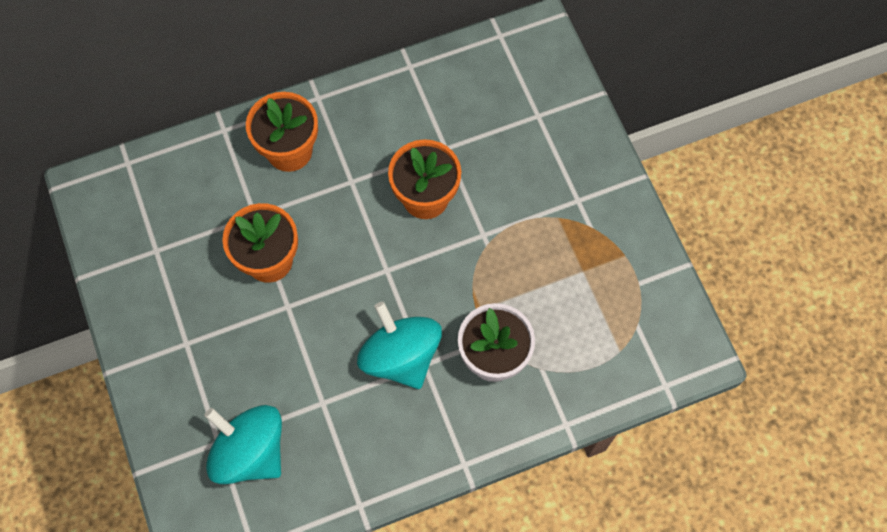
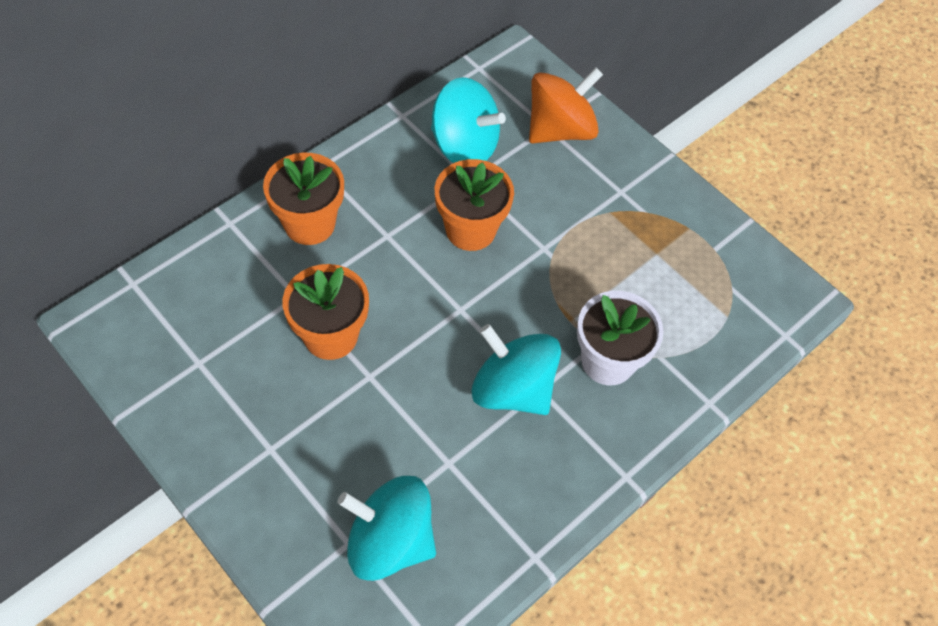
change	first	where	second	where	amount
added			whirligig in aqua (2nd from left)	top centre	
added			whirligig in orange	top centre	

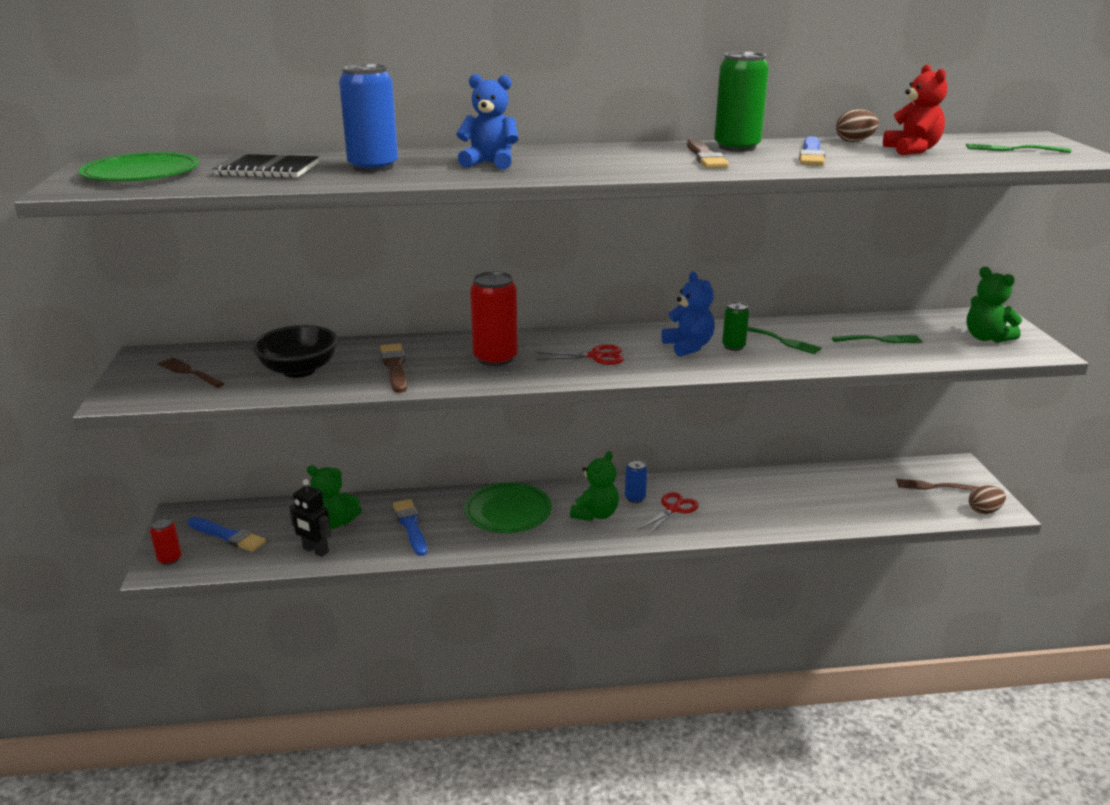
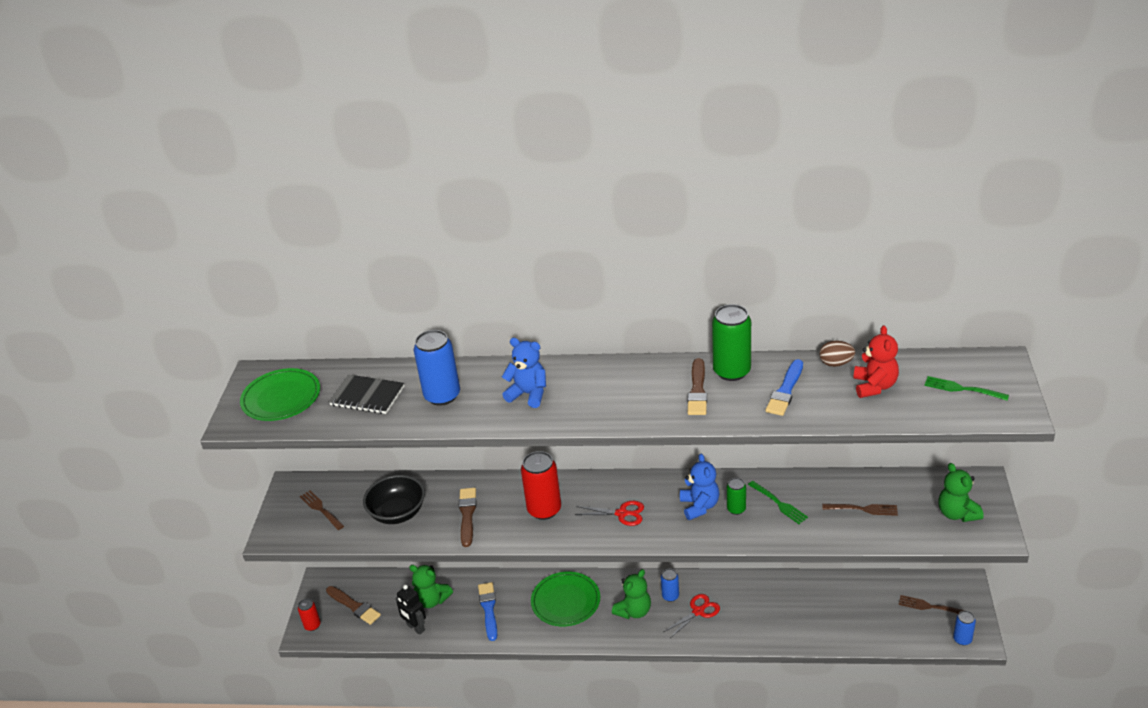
change	first	where	second	where	amount
replaced	egg shape in brown (2nd from left)	middle right	soda can in royal blue (3rd from left)	bottom right	
recoloured	paintbrush in royal blue (1st from left)	middle left	paintbrush in brown (1st from left)	bottom left	
recoloured	dinner fork in leaf-green (2nd from left)	middle right	dinner fork in brown (2nd from left)	bottom right	

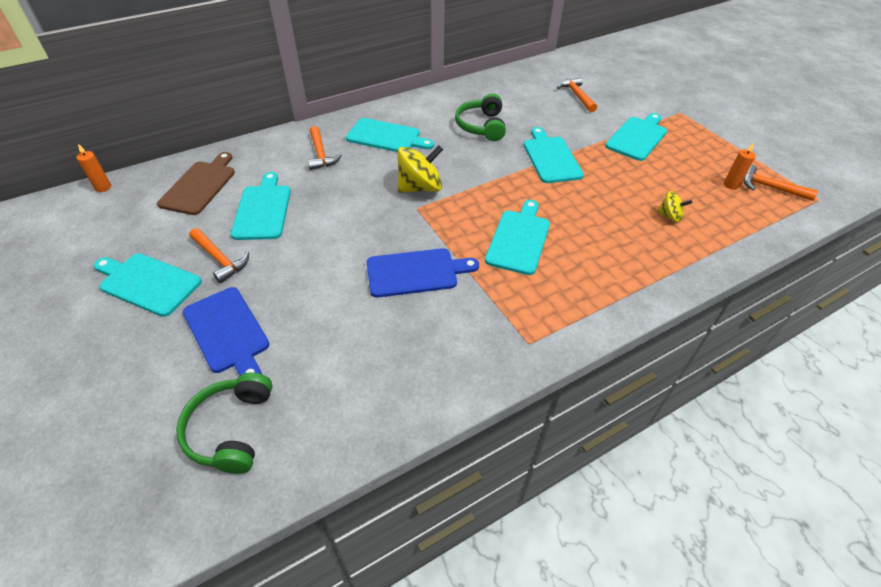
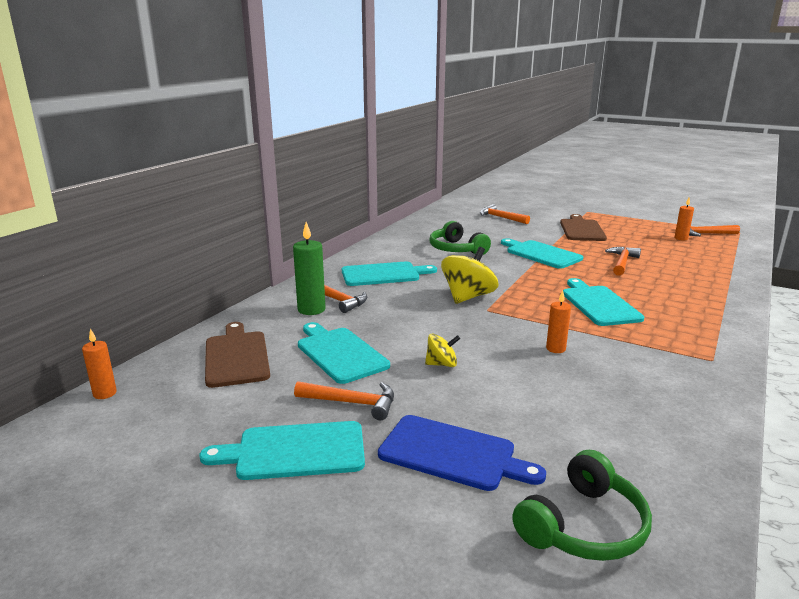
change	first	where	second	where	amount
added			candle in leaf-green	centre	
added			carpenter's hammer in orange (4th from left)	middle right	
moved	whirligig in bright yellow (2nd from left in the first image)	middle right	whirligig in bright yellow (1st from left)	centre	
replaced	chopping board in royal blue (2nd from left)	centre	candle in orange (2nd from left)	middle right	
recoloured	chopping board in aqua (6th from left)	top right	chopping board in brown (2nd from left)	middle right	
turned	headset in leaf-green (1st from left in the first image)	bottom left	headset in leaf-green (2nd from left)	bottom right	105 degrees counterclockwise

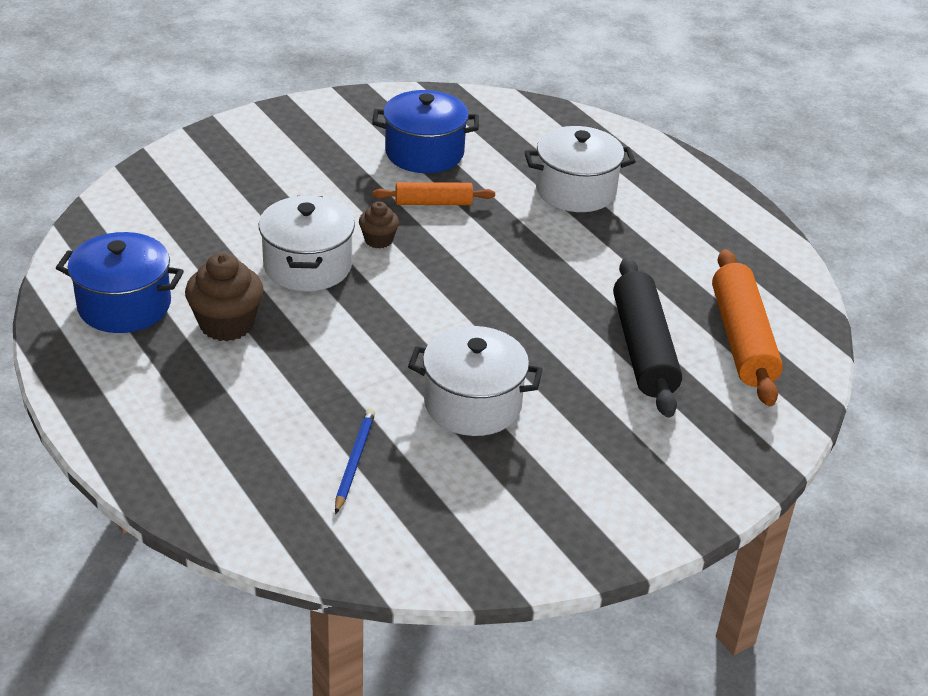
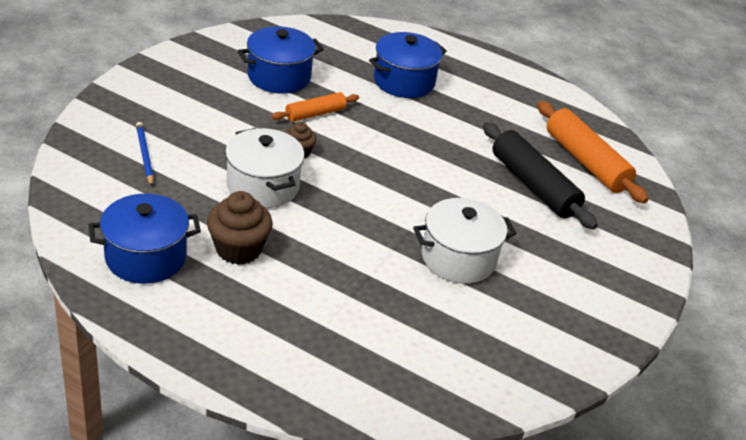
change	first	where	second	where	amount
moved	lead pencil in royal blue	centre		middle left	
recoloured	cooking pot in pure white (3rd from left)	top centre	cooking pot in royal blue (3rd from left)	top centre	

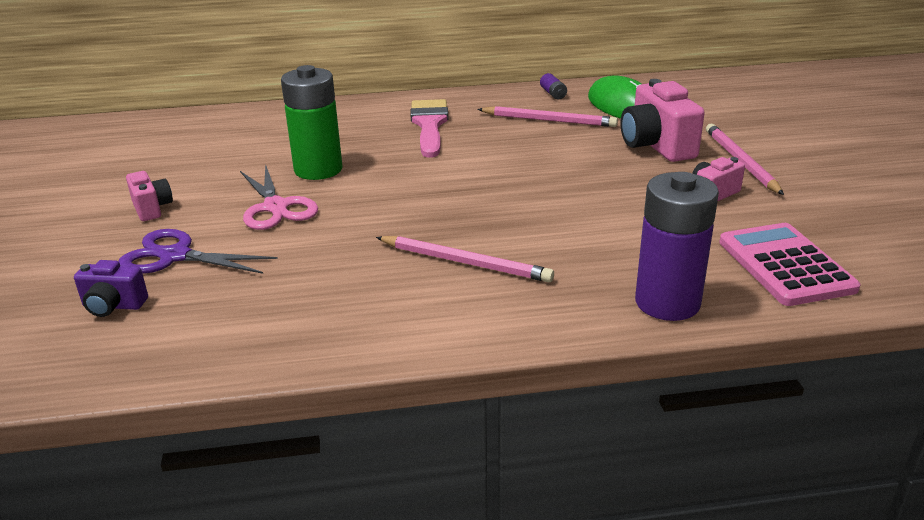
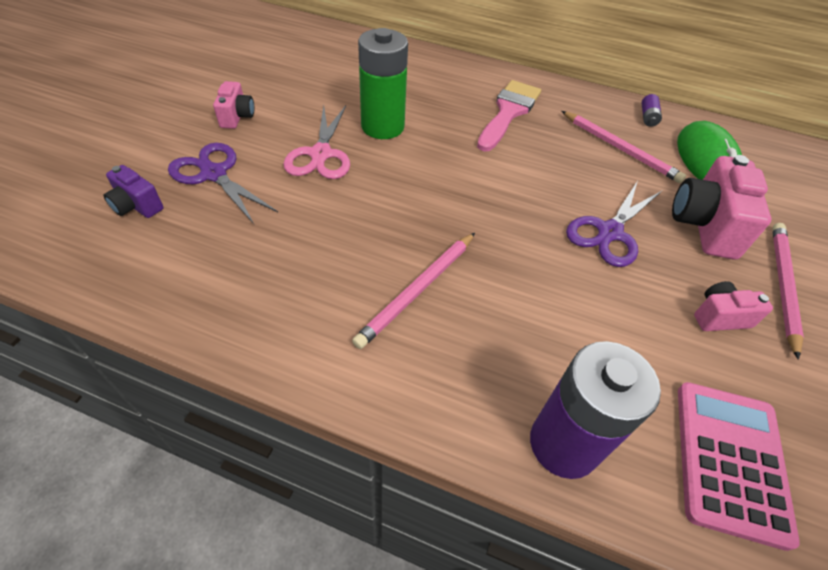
change	first	where	second	where	amount
added			shears in royal purple (2nd from left)	middle right	
turned	lead pencil in pink (1st from left)	centre		centre	75 degrees clockwise

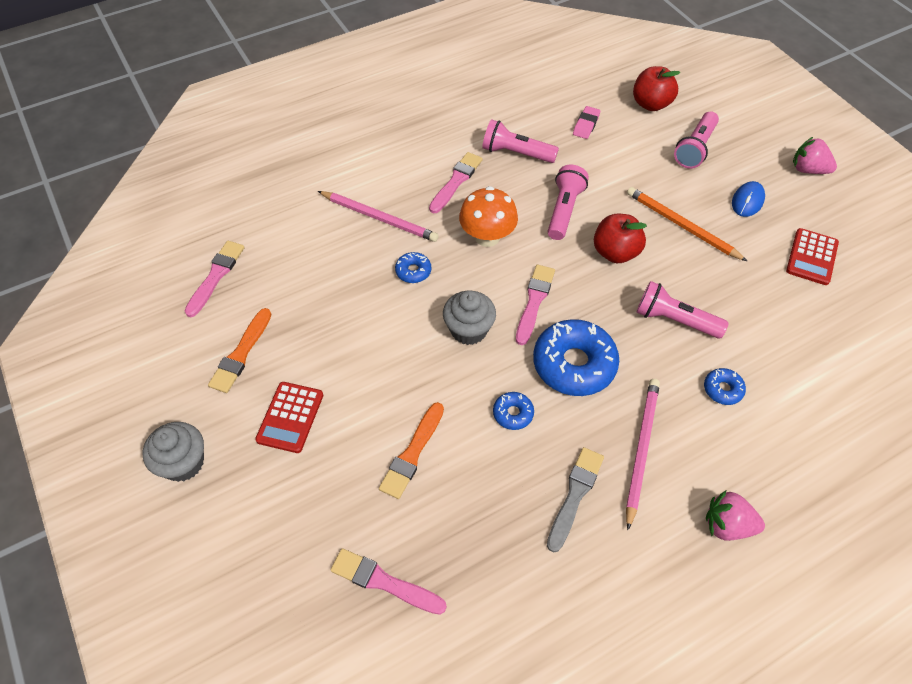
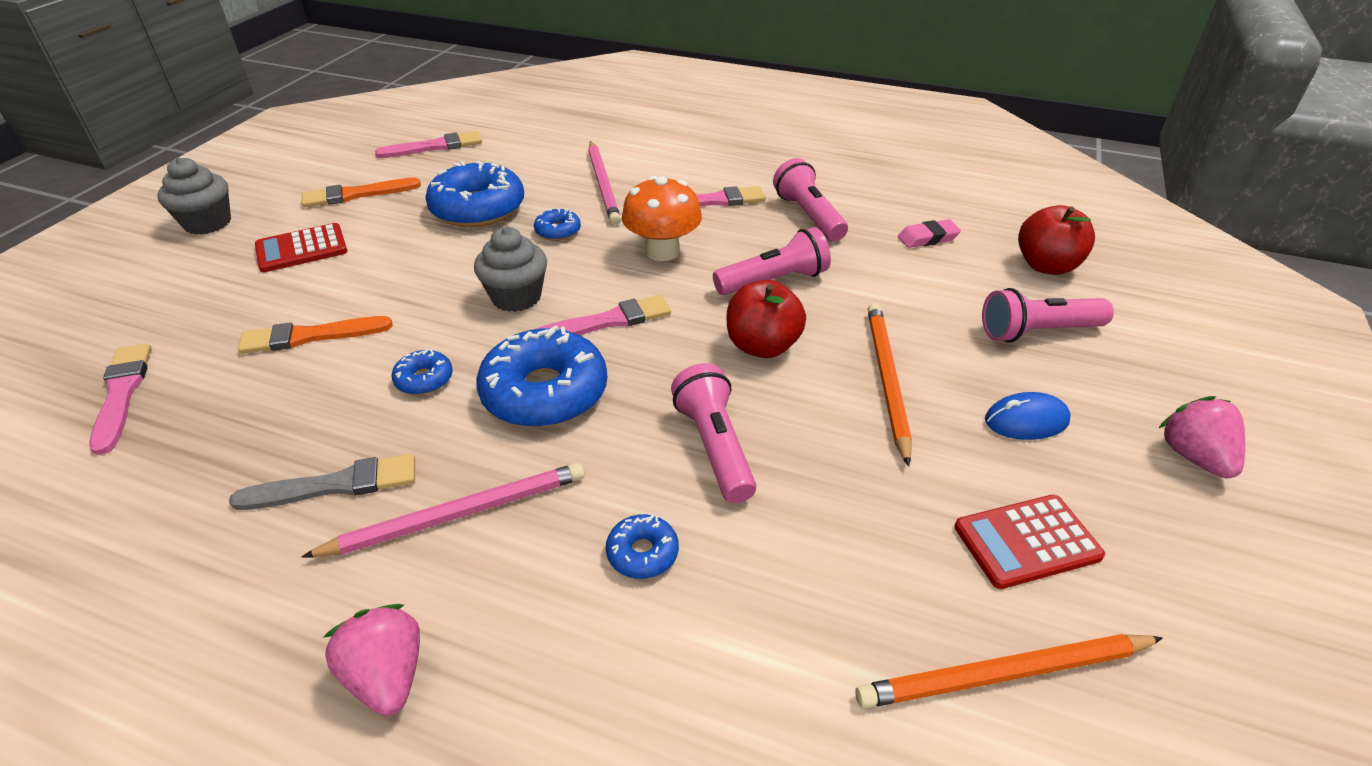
change	first	where	second	where	amount
added			glazed donut in royal blue (2nd from left)	top centre	
added			lead pencil in orange (2nd from left)	bottom right	

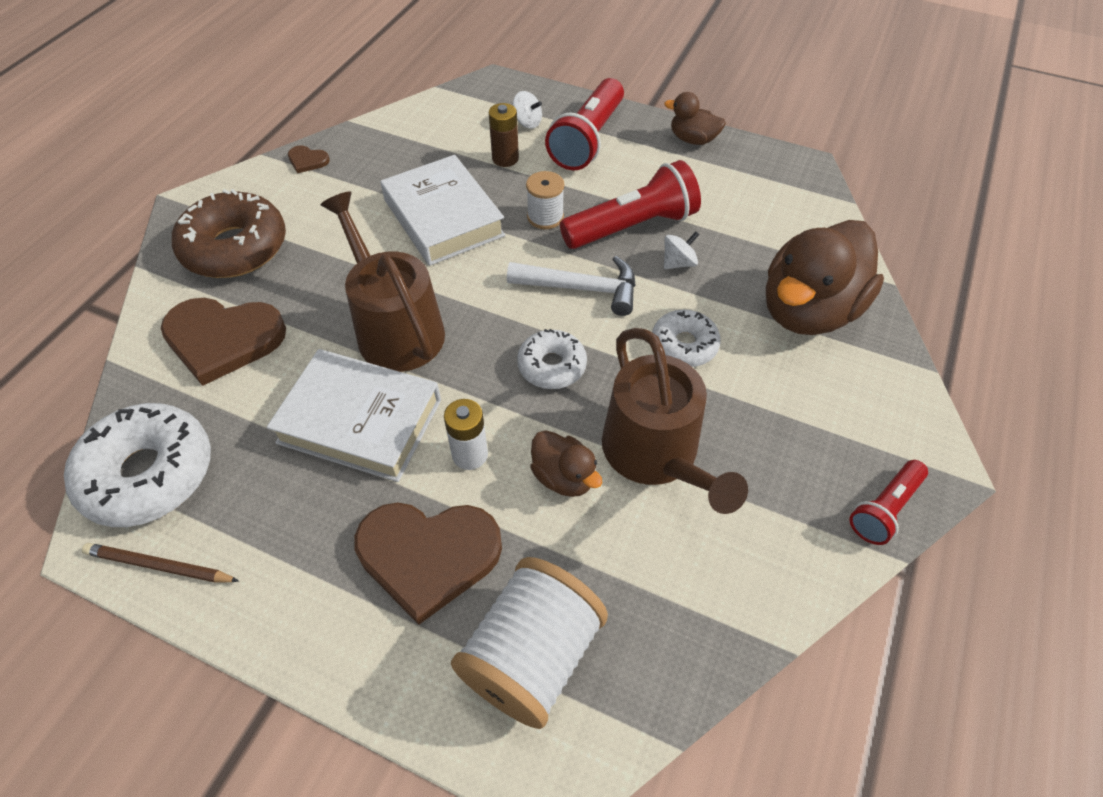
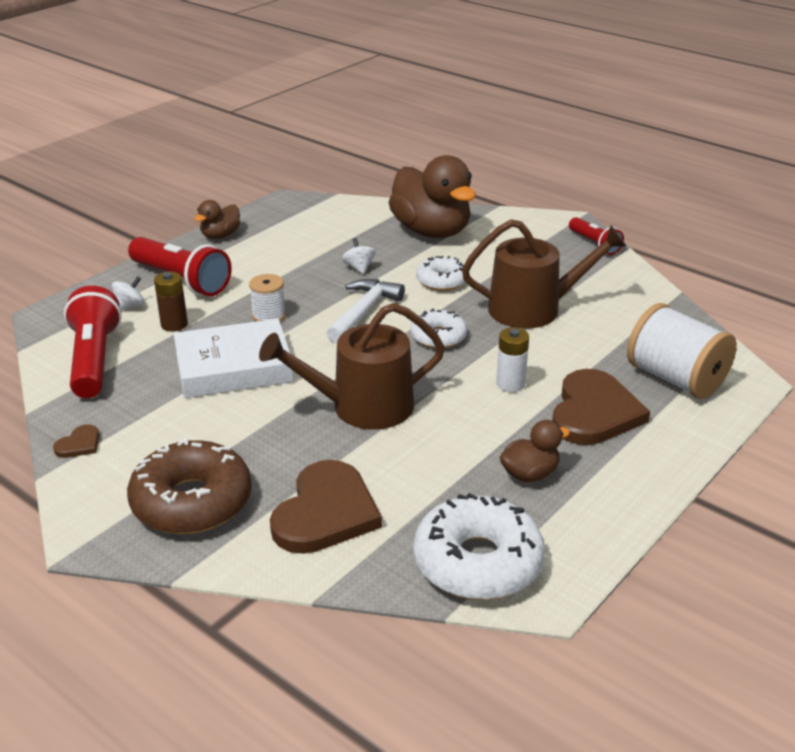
change	first	where	second	where	amount
removed	lead pencil in brown	bottom left			
removed	hardcover in pure white (1st from left)	middle left			
moved	rubber duck in brown (1st from left in the first image)	centre	rubber duck in brown (3rd from left)	middle right	
moved	torch in scarlet (2nd from left in the first image)	top centre	torch in scarlet (1st from left)	middle left	

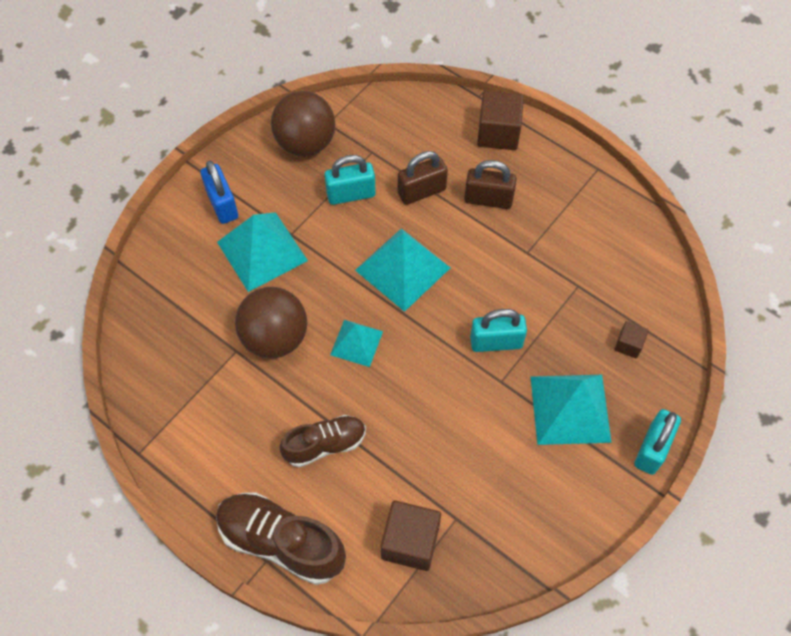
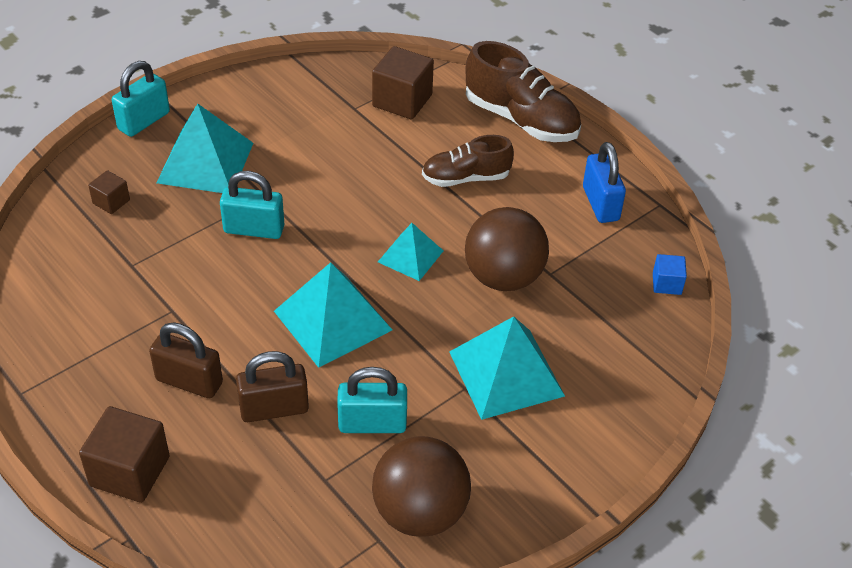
change	first	where	second	where	amount
added			block in royal blue	middle right	
moved	padlock in royal blue	top left		top right	

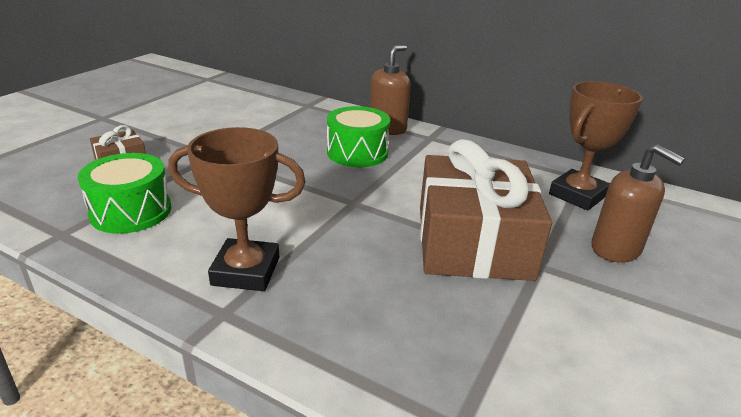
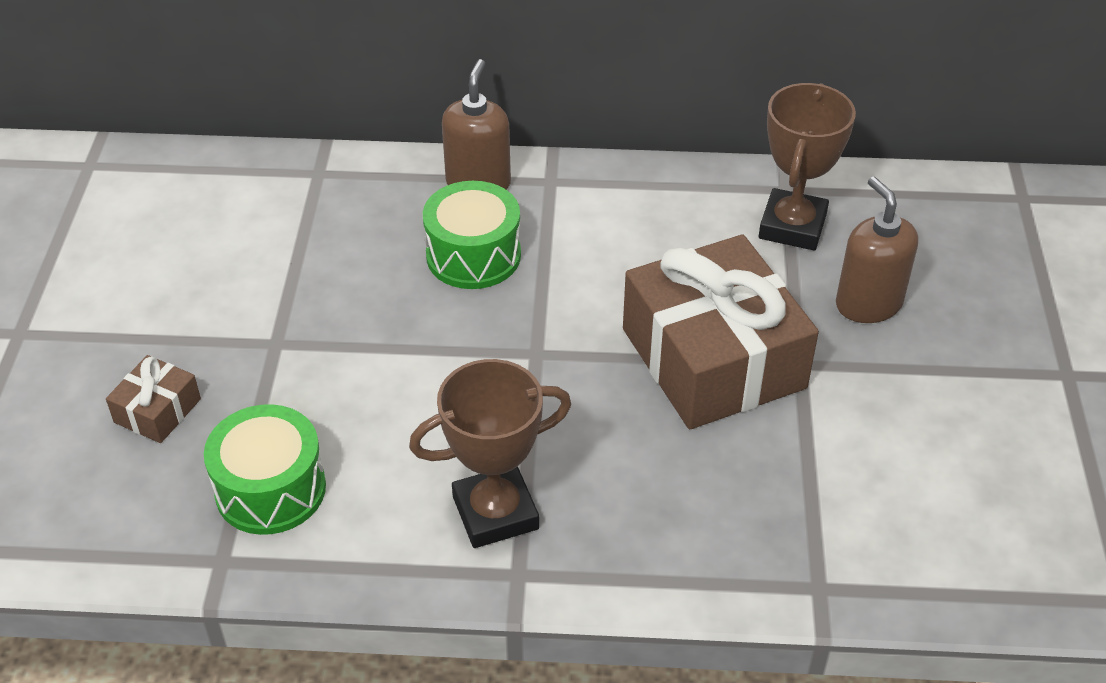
change	first	where	second	where	amount
turned	soap pump in brown (2nd from left)	middle right		middle right	135 degrees counterclockwise

